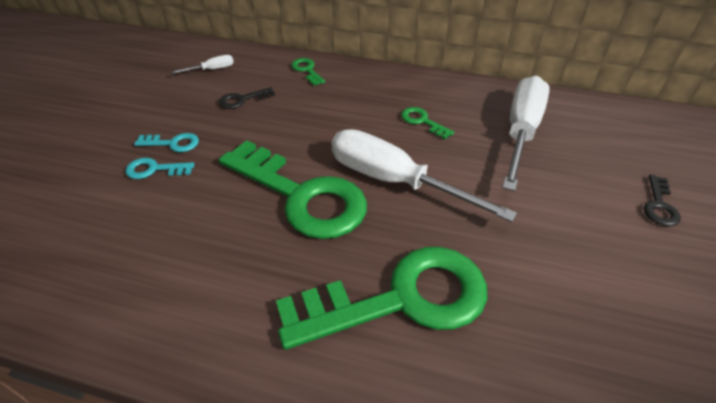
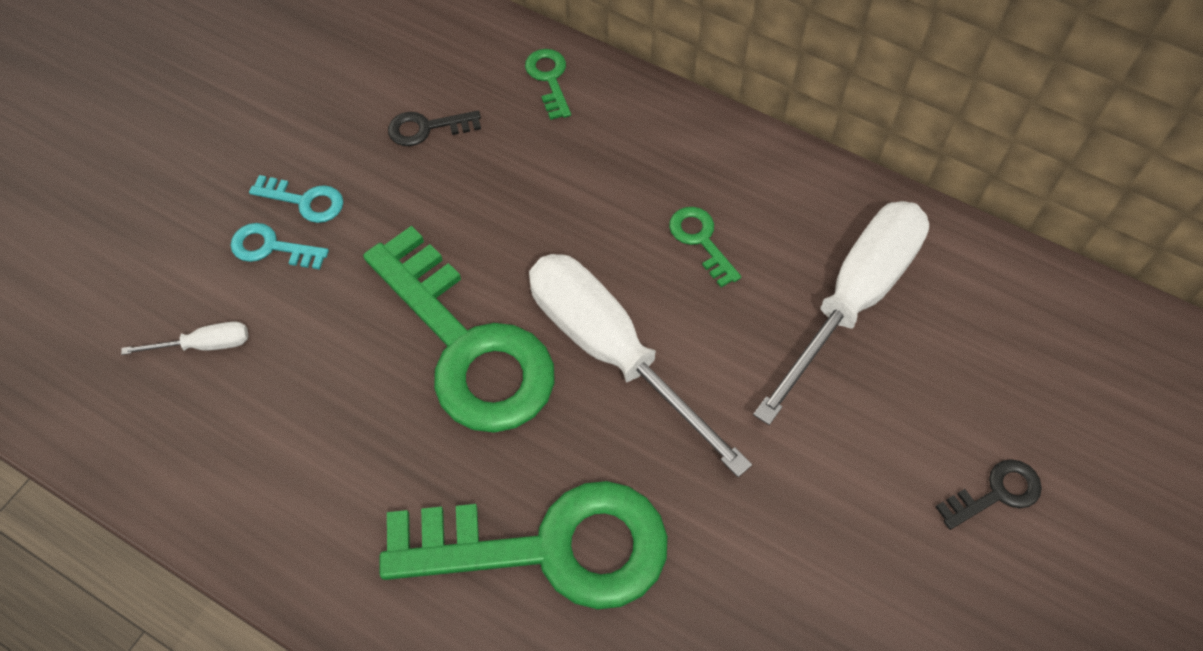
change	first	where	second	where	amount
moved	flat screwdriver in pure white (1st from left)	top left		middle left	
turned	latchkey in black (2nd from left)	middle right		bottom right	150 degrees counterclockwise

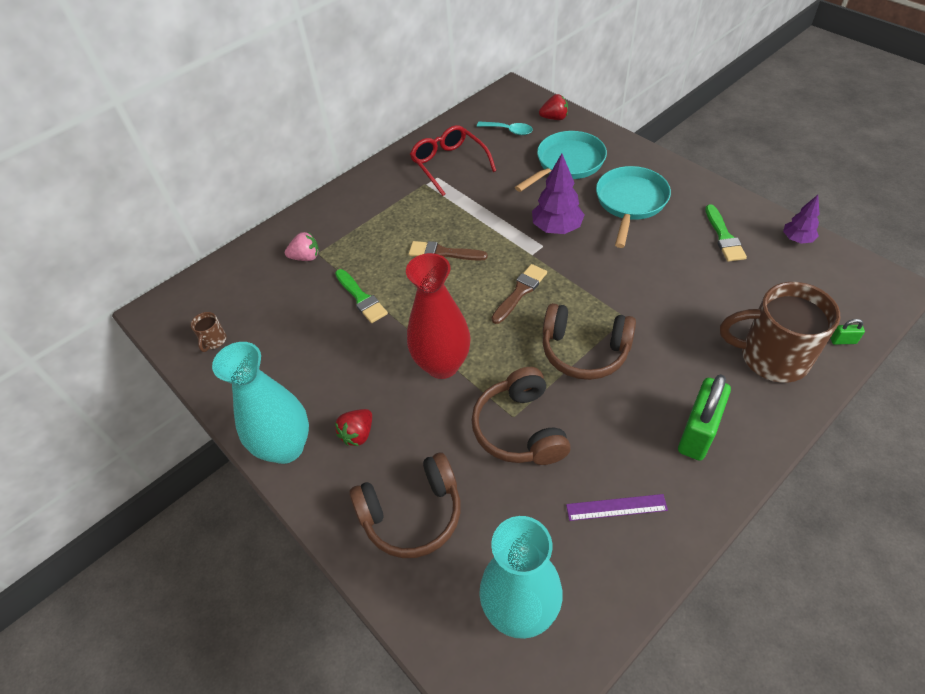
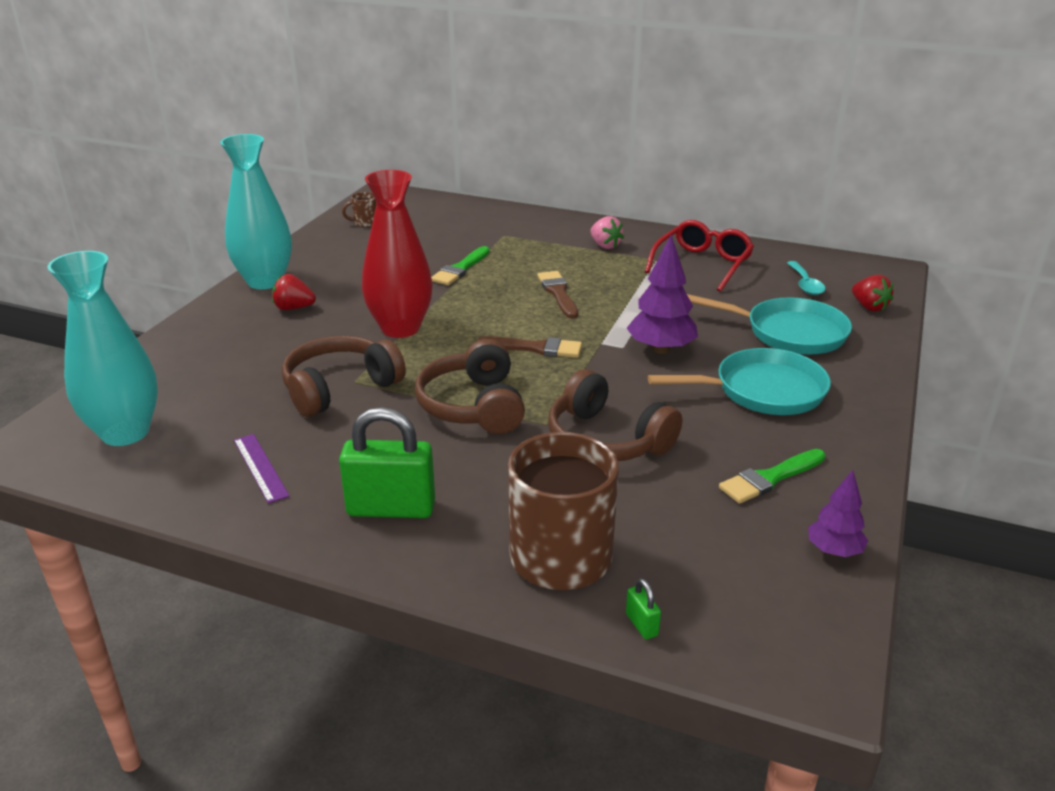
change	first	where	second	where	amount
moved	strawberry in pink	middle left		top centre	
moved	headset in brown (1st from left in the first image)	bottom centre	headset in brown (3rd from left)	centre	

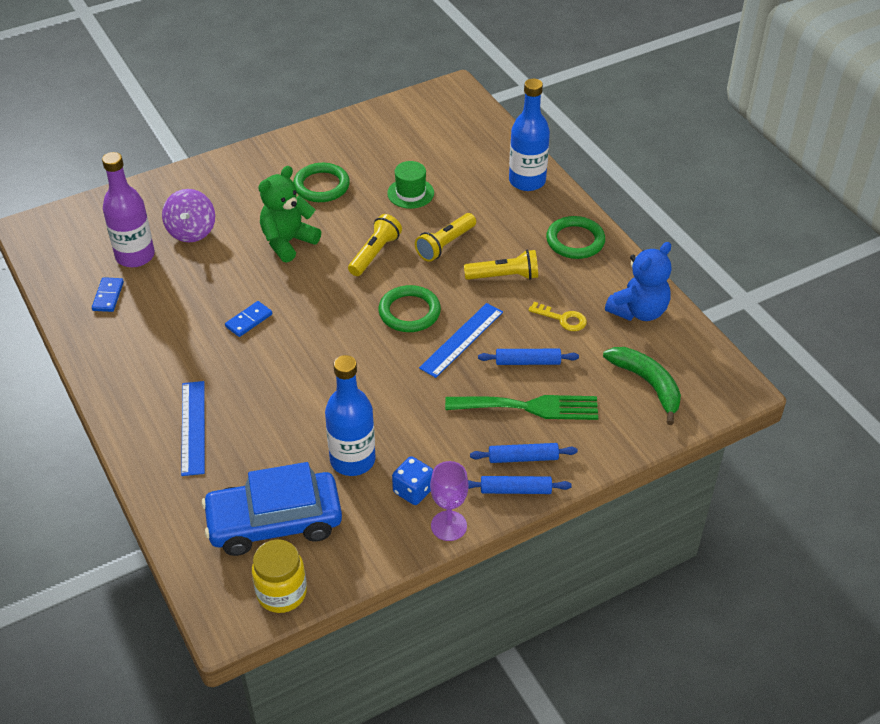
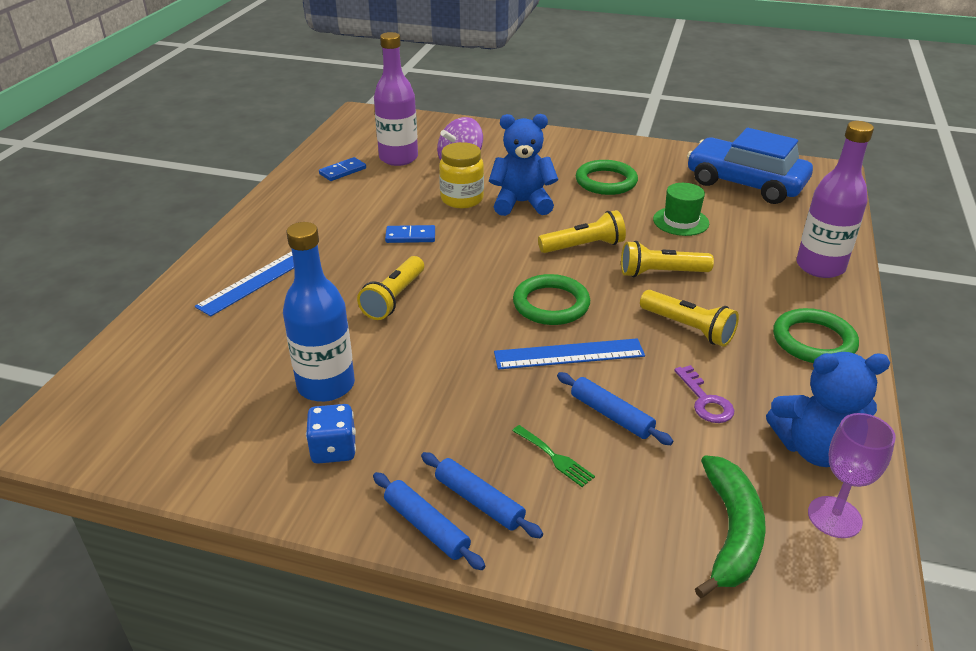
change	first	where	second	where	amount
added			torch in bright yellow (1st from left)	centre	
moved	automobile in royal blue	bottom left		top right	
moved	jar in bright yellow	bottom left		top centre	
moved	wine glass in royal purple	bottom centre		bottom right	
recoloured	stuffed bear in leaf-green	top left	stuffed bear in royal blue (1st from left)	top centre	
recoloured	flask in royal blue (2nd from left)	top centre	flask in royal purple (2nd from left)	top right	
recoloured	latchkey in bright yellow	centre	latchkey in royal purple	middle right	
resized	dinner fork in leaf-green	centre		bottom centre	x0.46

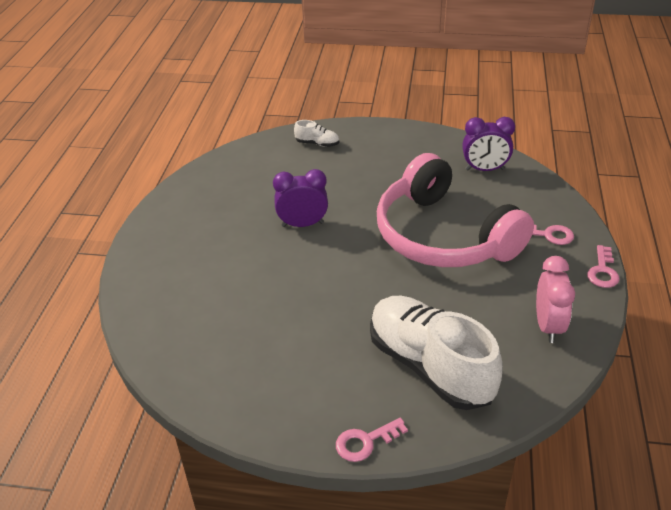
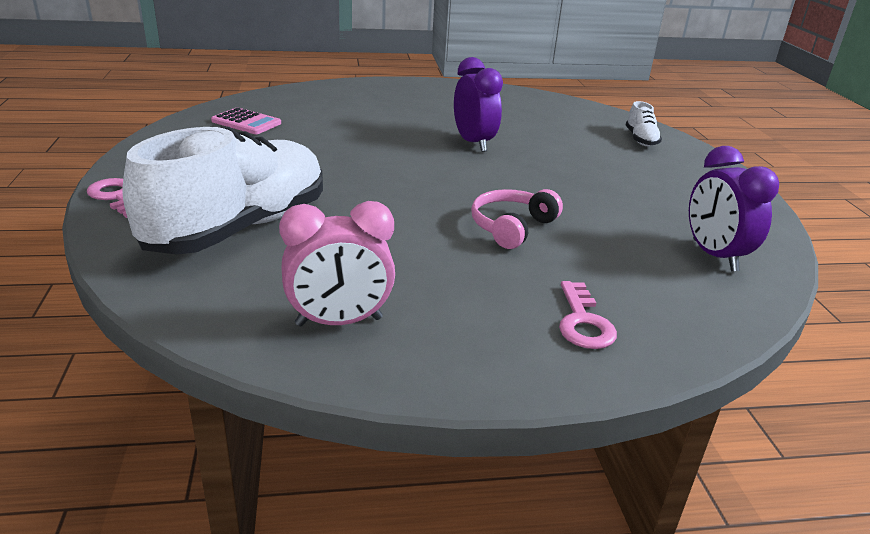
change	first	where	second	where	amount
removed	latchkey in pink (3rd from left)	middle right			
added			calculator in pink	top left	
resized	headset in pink	middle right		centre	x0.40

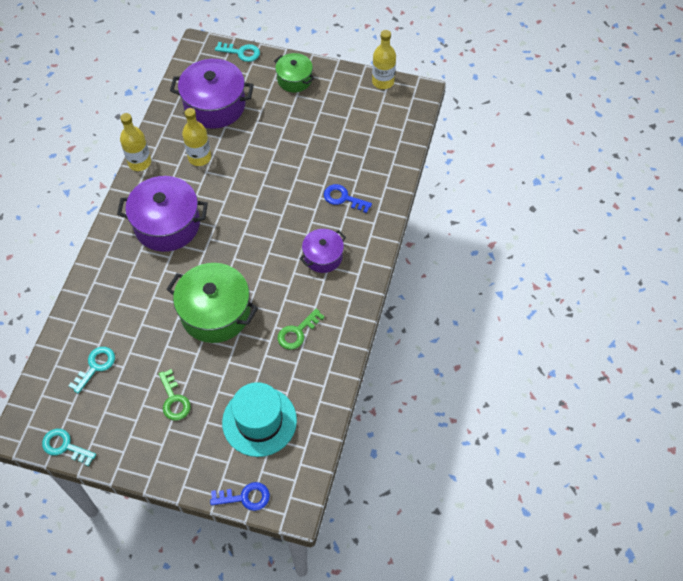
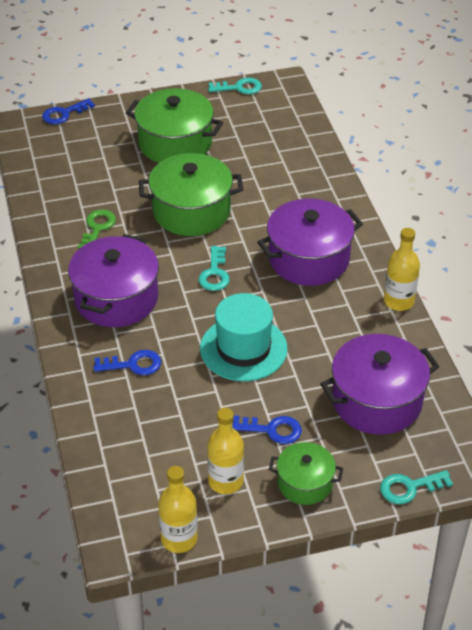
change	first	where	second	where	amount
added			latchkey in royal blue (3rd from left)	bottom centre	
moved	latchkey in aqua (2nd from left in the first image)	middle left	latchkey in aqua (1st from left)	centre	
moved	flask in bright yellow (2nd from left)	top left		bottom centre	
moved	hat in aqua	bottom centre		centre	
replaced	latchkey in leaf-green (1st from left)	bottom left	cooking pot in leaf-green (1st from left)	top centre	
resized	cooking pot in royal purple (3rd from left in the first image)	centre	cooking pot in royal purple (1st from left)	middle left	x1.74

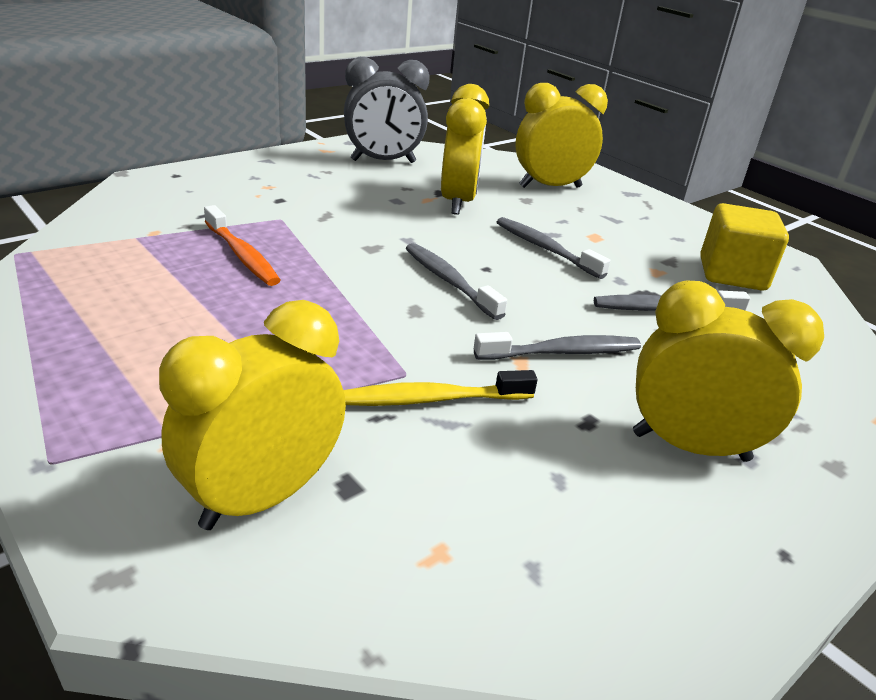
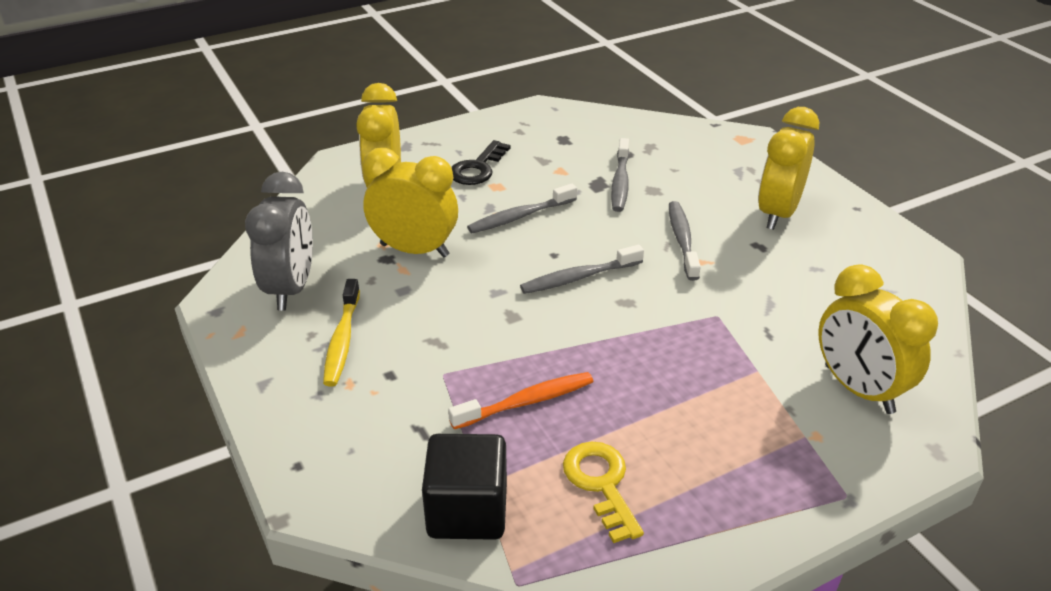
change	first	where	second	where	amount
removed	block in bright yellow	middle right			
added			block in black	bottom centre	
added			latchkey in black	top centre	
added			latchkey in bright yellow	bottom centre	
moved	toothbrush in bright yellow	centre		middle left	

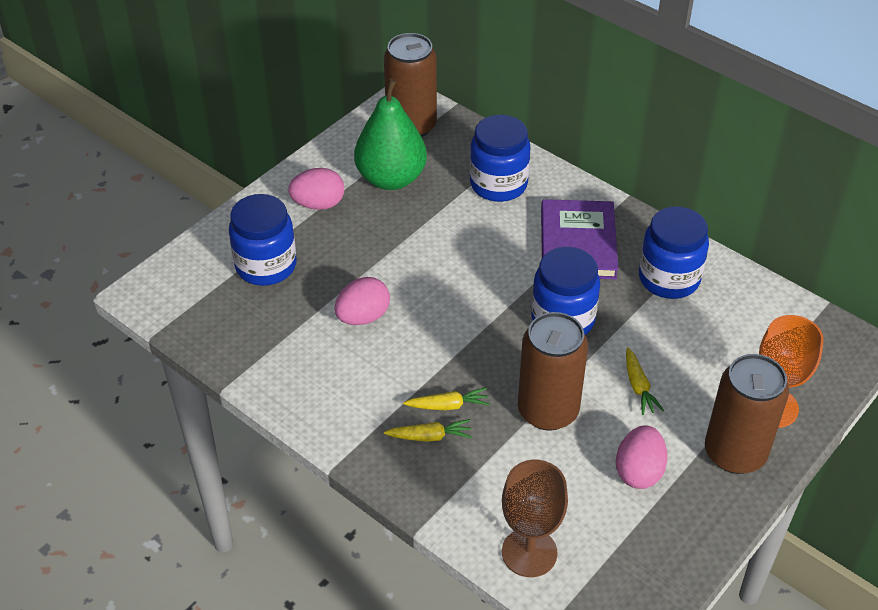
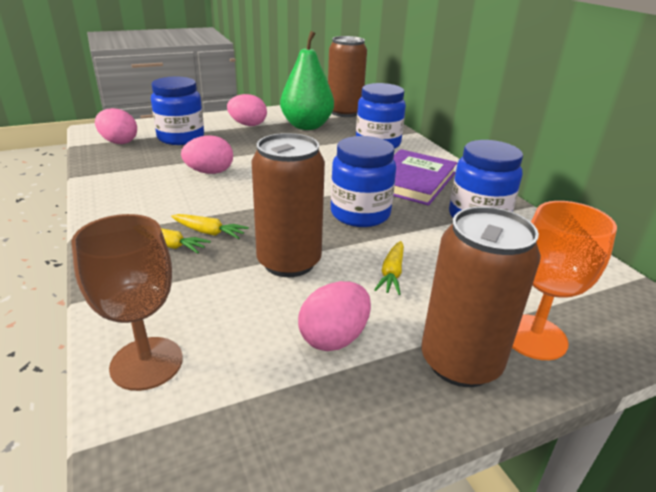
change	first	where	second	where	amount
added			egg shape in pink (1st from left)	top left	

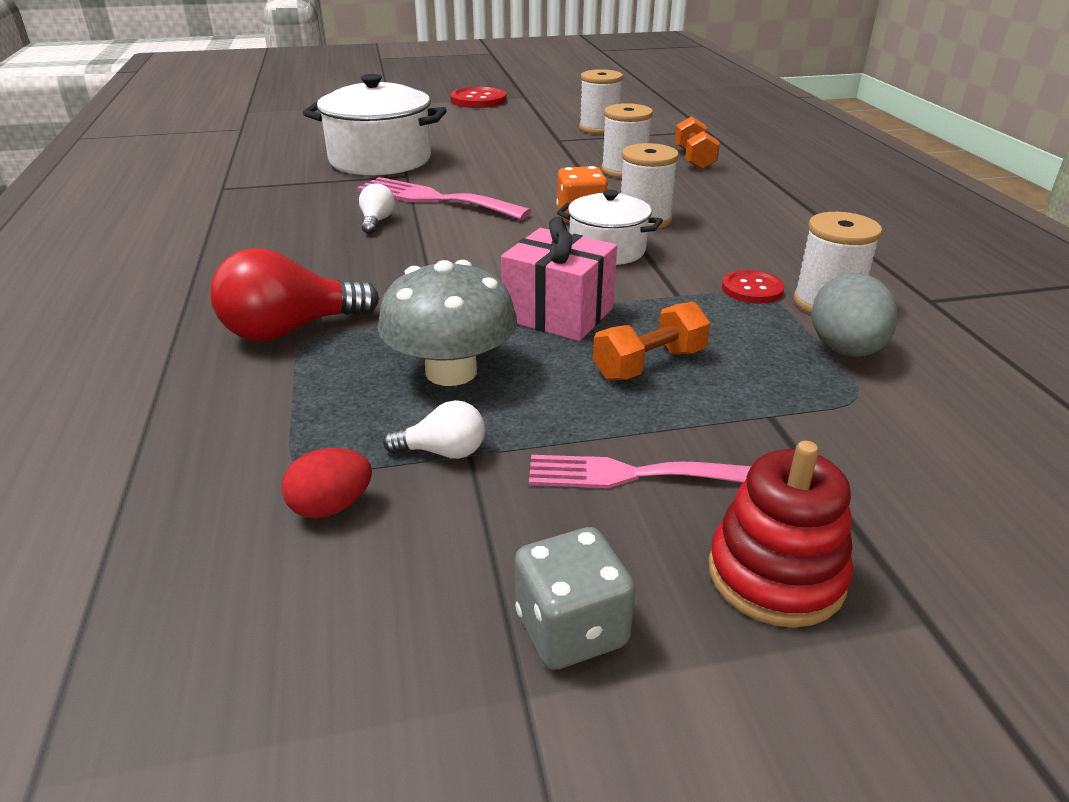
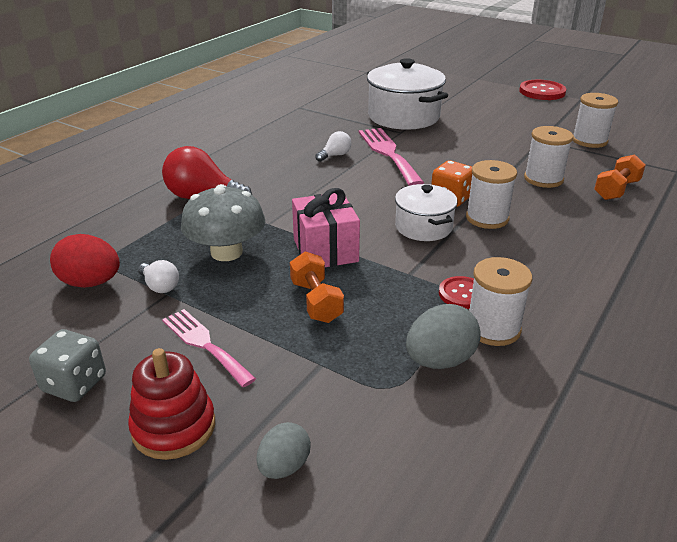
change	first	where	second	where	amount
added			egg shape in gray (1st from left)	bottom centre	
turned	free weight in orange (1st from left)	centre		centre	60 degrees clockwise
resized	egg shape in scarlet	middle left		middle left	x1.54

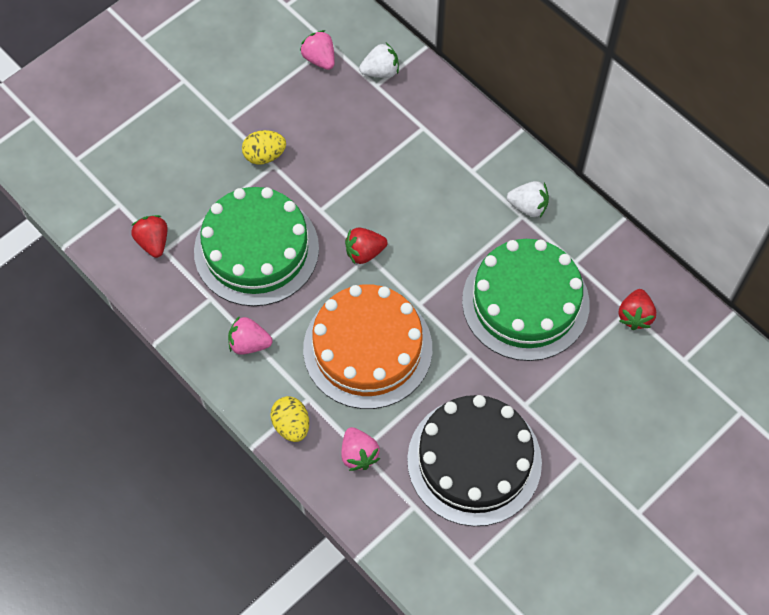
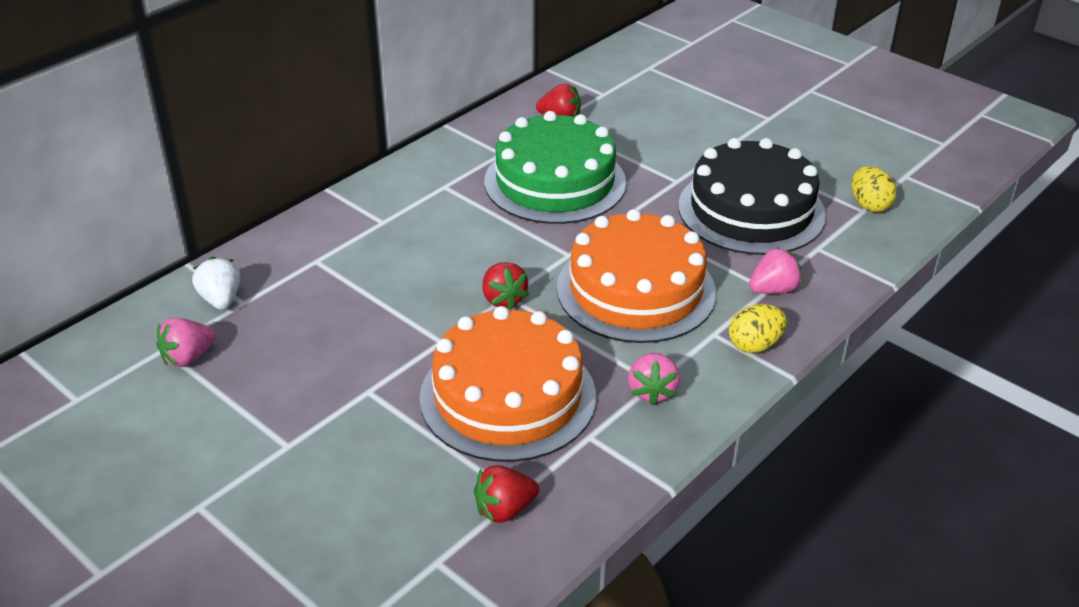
change	first	where	second	where	amount
removed	strawberry in pure white (2nd from left)	top right			
moved	egg shape in bright yellow (1st from left in the first image)	top centre	egg shape in bright yellow (2nd from left)	top right	
recoloured	cake in leaf-green (1st from left)	middle left	cake in orange (1st from left)	centre	

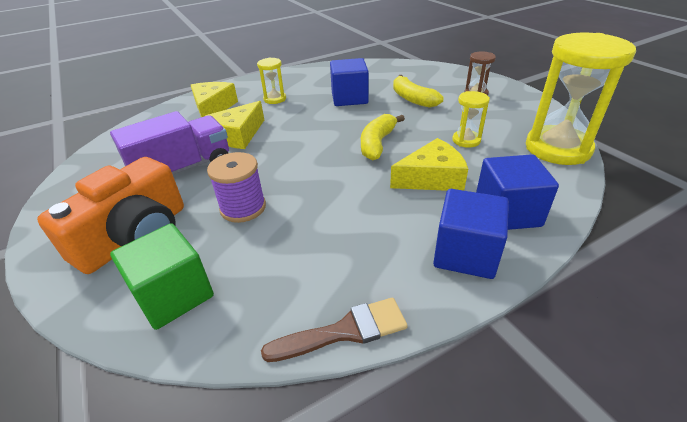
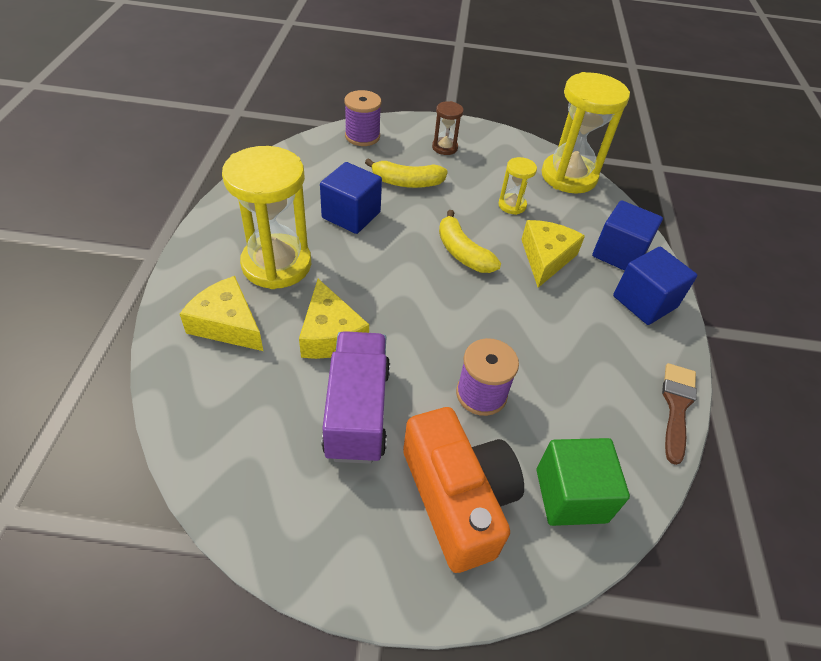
change	first	where	second	where	amount
added			bobbin in royal purple (1st from left)	top centre	
resized	sandglass in bright yellow (1st from left)	top centre		top left	x2.12

